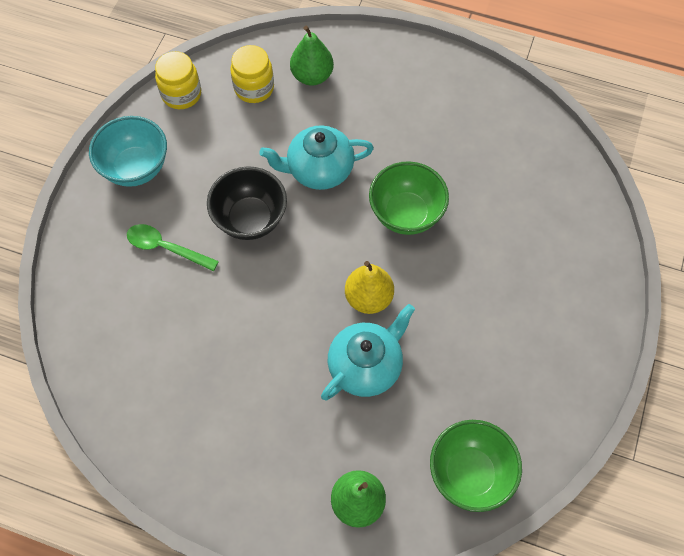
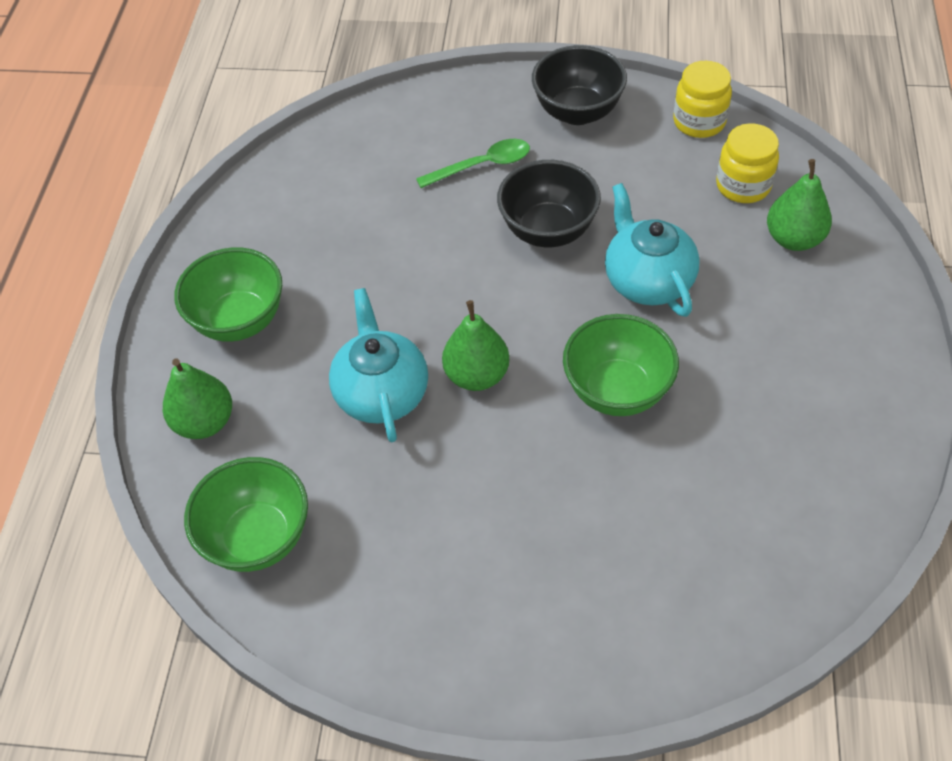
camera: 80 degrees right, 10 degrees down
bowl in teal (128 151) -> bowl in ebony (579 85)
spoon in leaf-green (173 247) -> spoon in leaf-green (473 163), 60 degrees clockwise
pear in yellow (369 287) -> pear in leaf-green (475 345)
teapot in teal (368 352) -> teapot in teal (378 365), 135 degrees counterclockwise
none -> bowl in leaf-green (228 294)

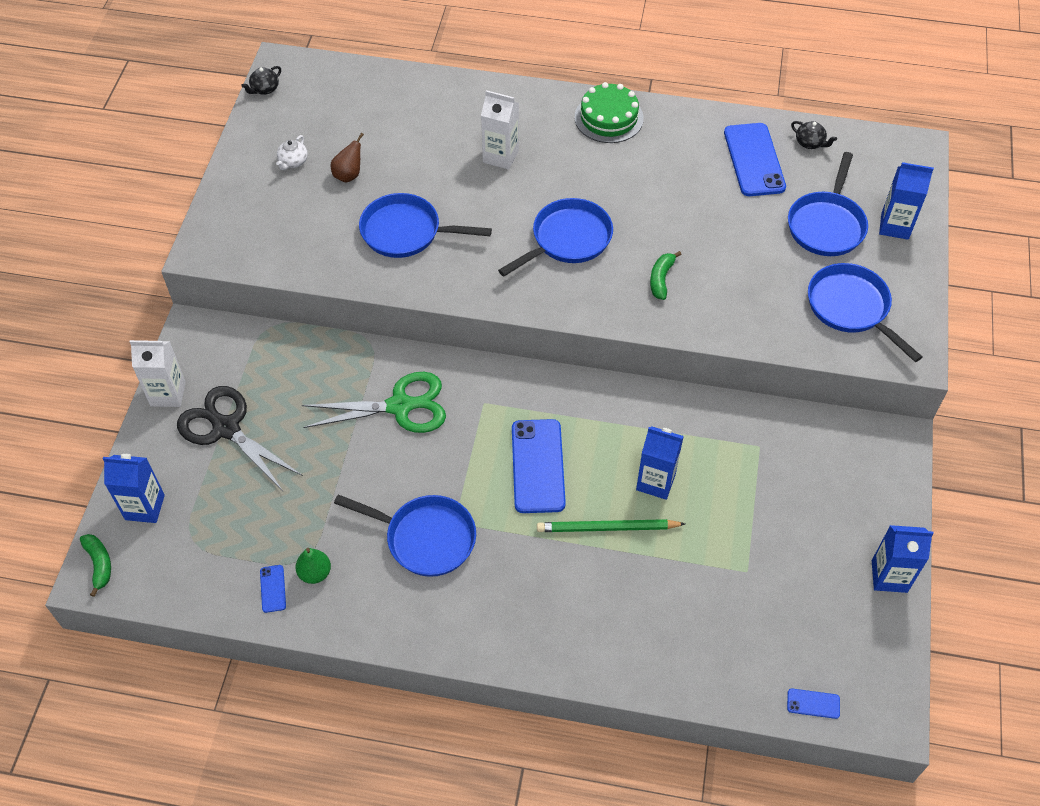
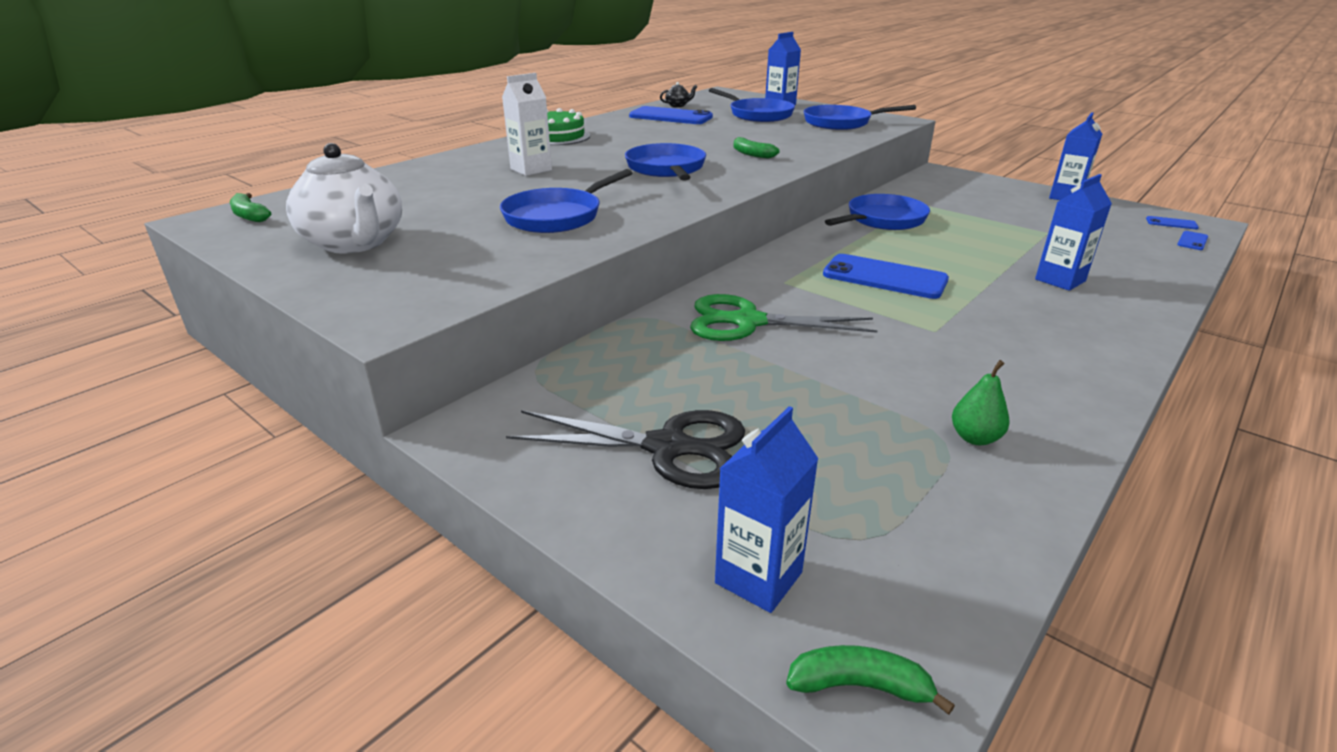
camera: 60 degrees left, 25 degrees down
teapot in ebony (261 80) -> none
pear in dark brown (347 158) -> none
teapot in pure white (292 152) -> teapot in pure white (344 198), x2.48
juice carton in pure white (158 373) -> none
pair of scissors in leaf-green (374 402) -> pair of scissors in leaf-green (784 317), 105 degrees counterclockwise
pair of scissors in ebony (240 438) -> pair of scissors in ebony (625 449), 150 degrees counterclockwise
juice carton in blue (660 463) -> juice carton in blue (1073 232), shifted
frying pan in blue (405 535) -> frying pan in blue (877 212), shifted
pencil in leaf-green (611 525) -> none
phone in blue (273 589) -> phone in blue (1172 222), shifted
none -> banana in leaf-green (250 207)

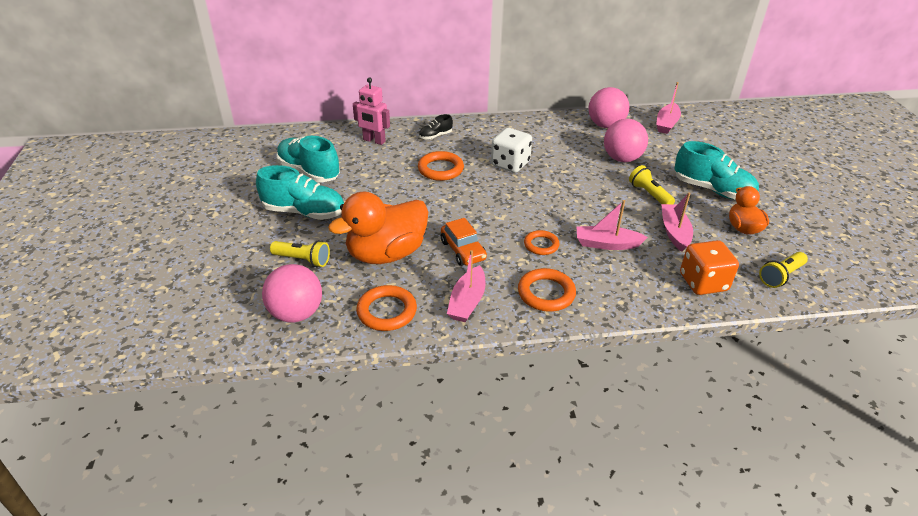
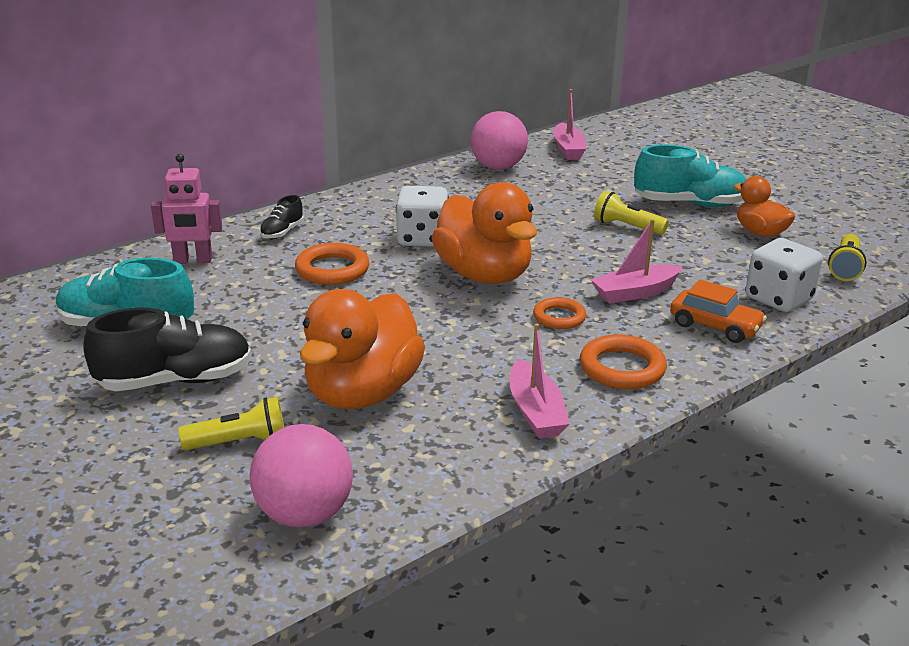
camera: 30 degrees left, 10 degrees down
sphere in pink (626 140) -> none
lace-up shoe in teal (300 192) -> lace-up shoe in ebony (167 349)
boat in pink (677 222) -> none
automobile in orange (464 242) -> automobile in orange (718 311), shifted
die in orange (709 267) -> die in pure white (784 275)
hoop in orange (386 308) -> none
none -> toy duck in orange (484 233)

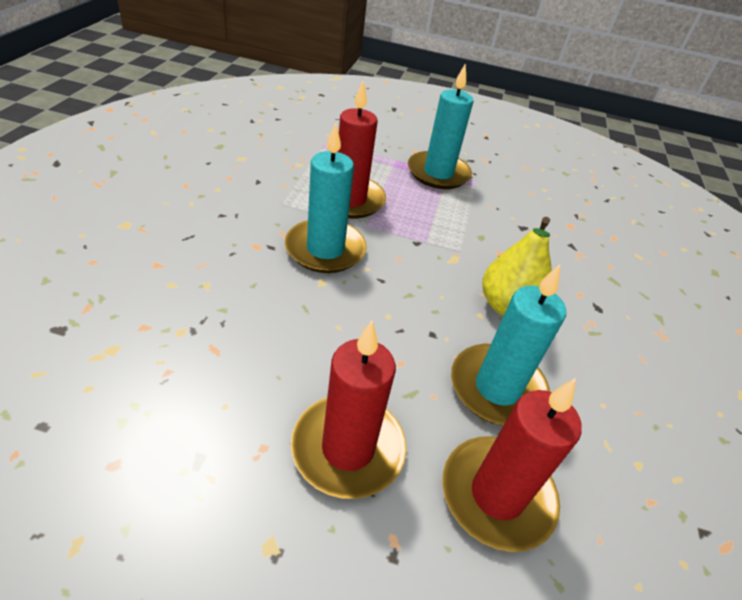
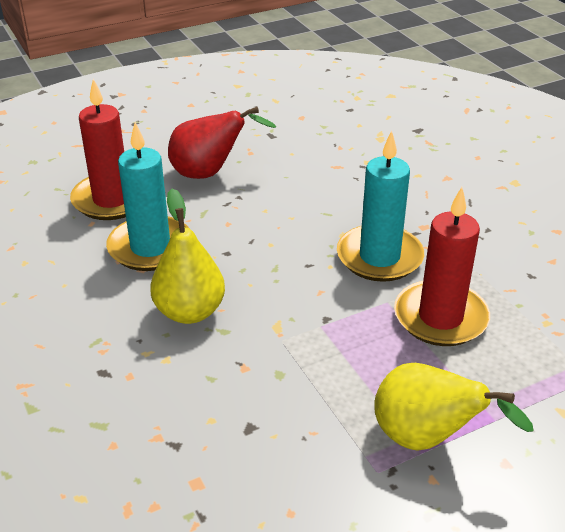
camera: 145 degrees right, 5 degrees down
candle in teal (440 126) -> pear in yellow (454 407)
candle in red (348 410) -> pear in red (222 143)

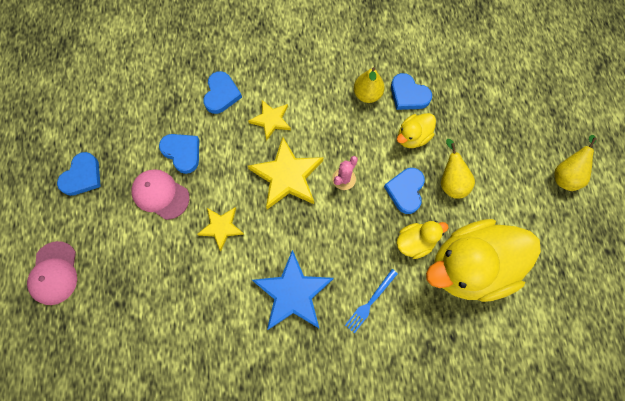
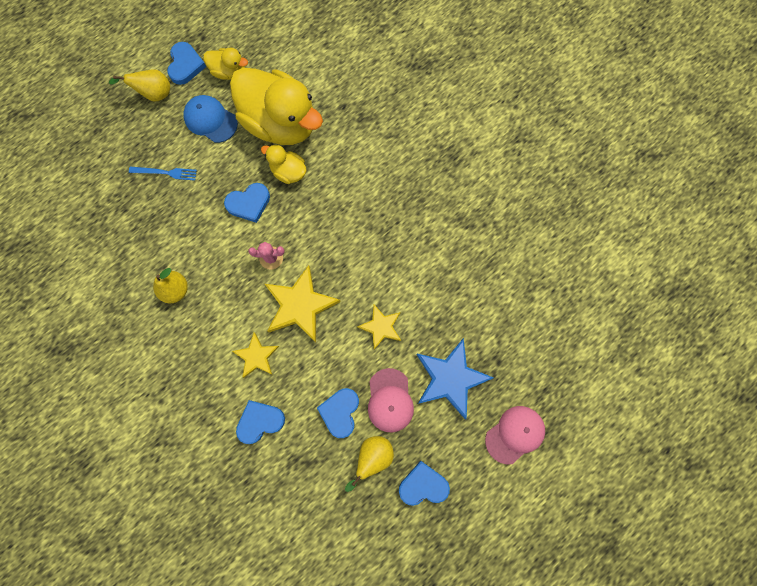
camera: 125 degrees left, 5 degrees up
love heart in blue (411 91) -> love heart in blue (186 63), shifted
toy duck in yellow (416 130) -> toy duck in yellow (225 64), shifted
pear in yellow (458 169) -> pear in yellow (369 464), shifted
star in blue (293 290) -> star in blue (454 378), shifted
dinner fork in blue (371 301) -> dinner fork in blue (163 174), shifted
none -> cap in blue (210 119)

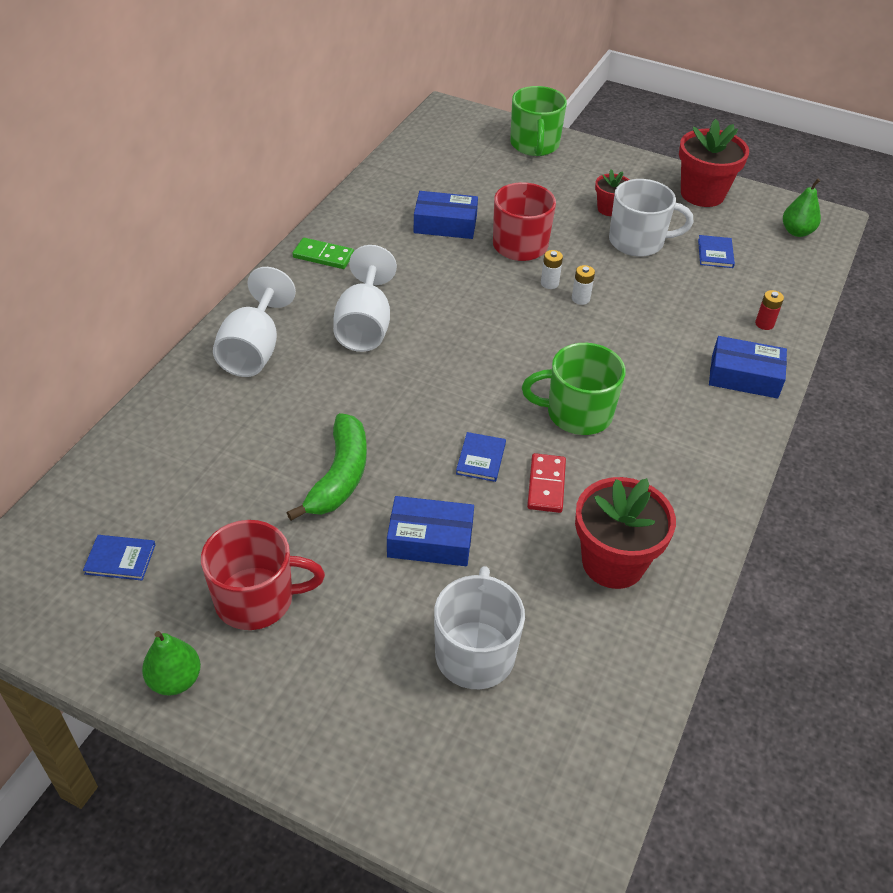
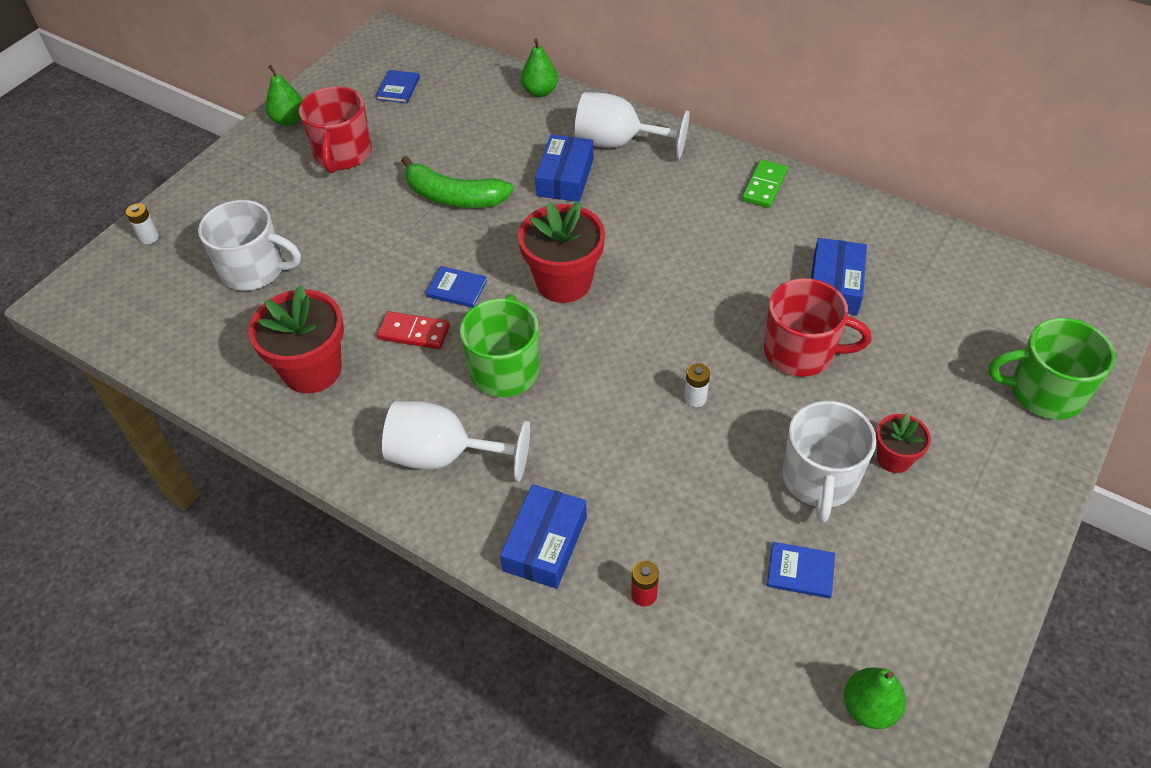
camera: 100 degrees right, 5 degrees up
plant pot in red (714 163) -> plant pot in red (561 252), shifted
goblet in pure white (365 298) -> goblet in pure white (456 441), shifted
AA battery in pure white (552 269) -> AA battery in pure white (142 223), shifted
package in blue (430 531) -> package in blue (564 168), shifted
none -> pear in leaf-green (539 67)

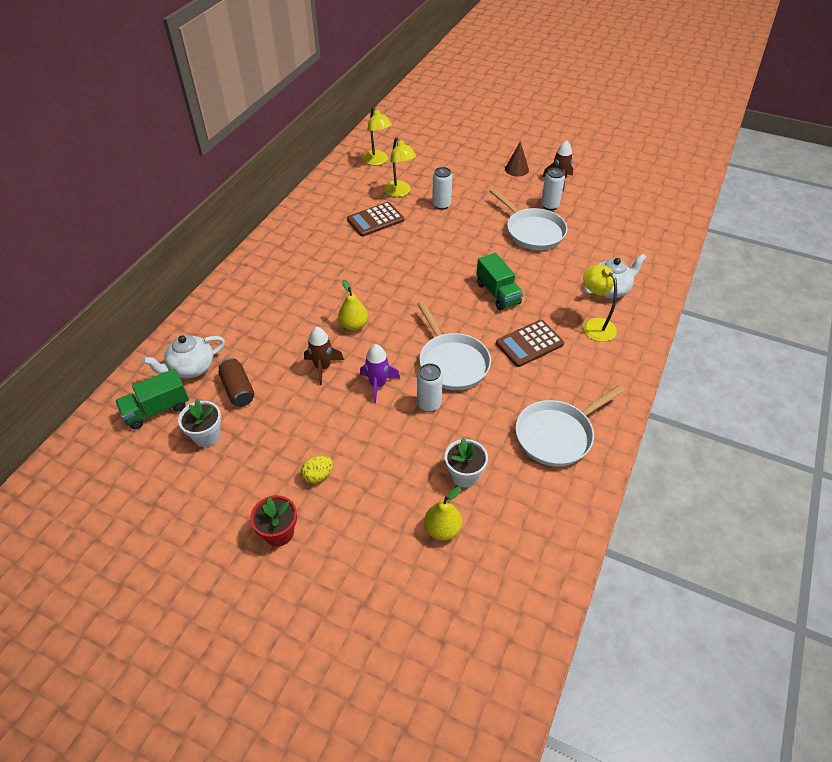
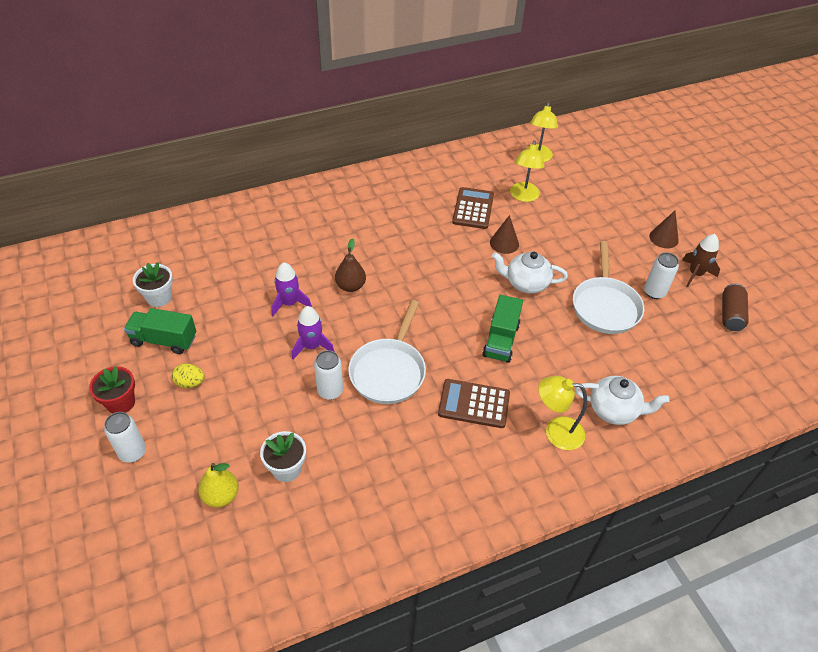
camera: 40 degrees right, 0 degrees up
soda can in pure white (442 188) -> soda can in pure white (125 437), shifted
calculator in dark brown (375 219) -> calculator in dark brown (473 208), 90 degrees clockwise
reading lamp in yellow (600 303) -> reading lamp in yellow (562 413), 90 degrees counterclockwise
pear in yellow (353 305) -> pear in dark brown (350 265)
rocket in dark brown (324 356) -> rocket in purple (291 289)
teapot in pure white (184 356) -> teapot in pure white (530 273), shifted
soda can in dark brown (236 382) -> soda can in dark brown (735 307), shifted
truck in leaf-green (152 399) -> truck in leaf-green (160 331), shifted
frying pan in pure white (570 426) -> none
none -> solid cone in dark brown (504 234)

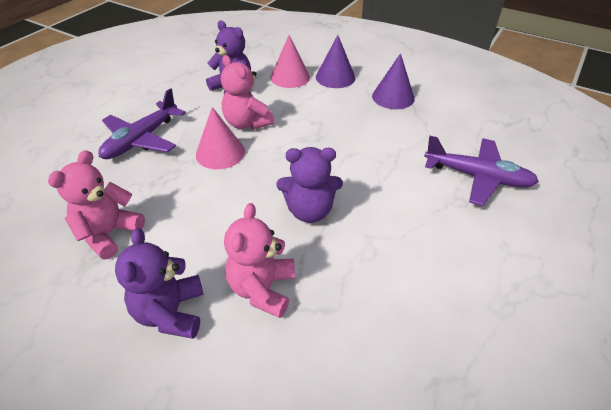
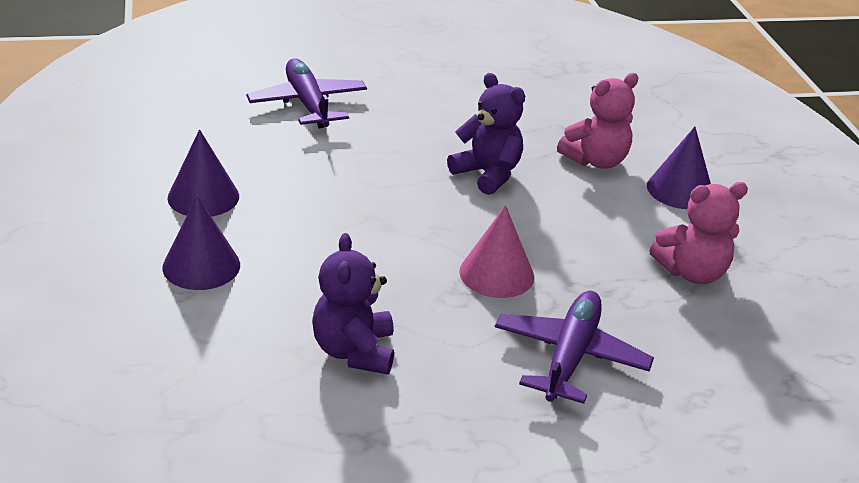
camera: 135 degrees left, 10 degrees down
solid cone in pink (290 61) -> none
stuffed bear in pink (247 92) -> none
toy plane in purple (142 123) -> toy plane in purple (574 347), 60 degrees counterclockwise
stuffed bear in purple (159 283) -> solid cone in purple (679 168)

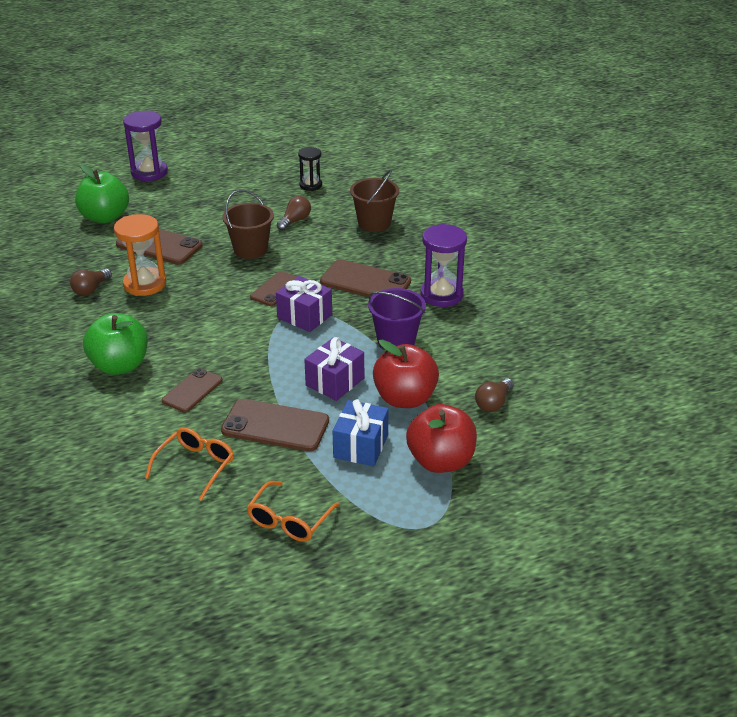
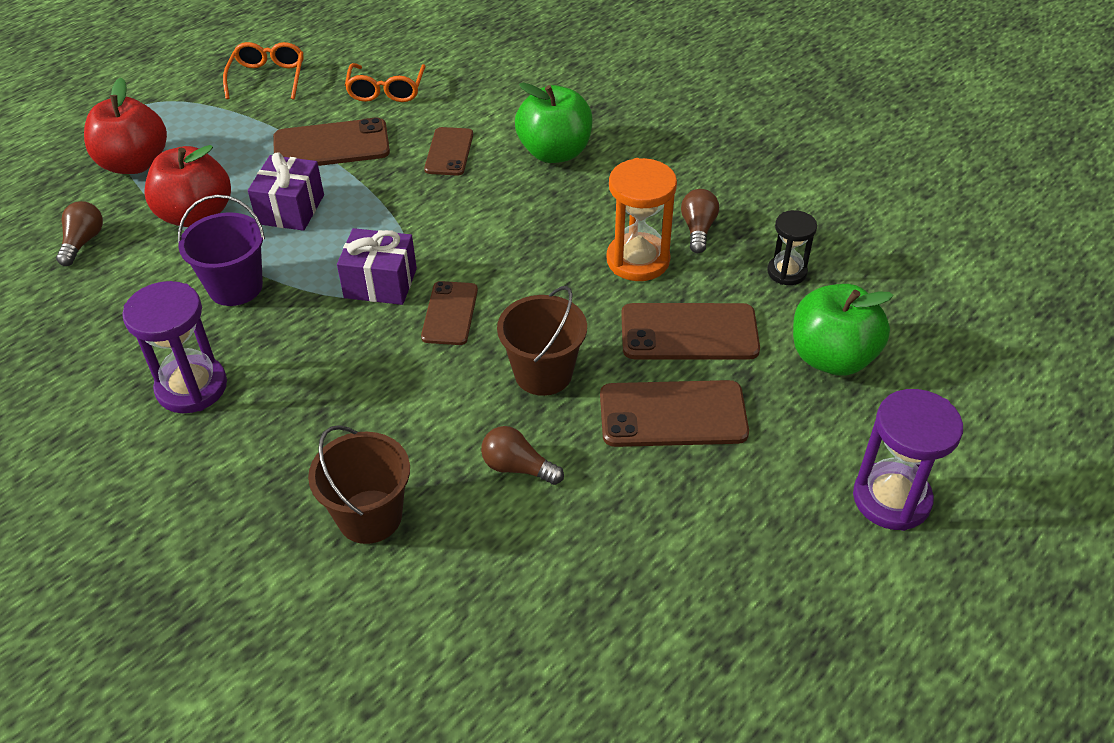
camera: 155 degrees right, 10 degrees up
sand timer in ebony (310 169) -> sand timer in ebony (792 247), shifted
bulb in dark brown (294 213) -> bulb in dark brown (522 455), 105 degrees clockwise
phone in dark brown (365 278) -> phone in dark brown (674 413), shifted
gift in blue (361 432) -> none

